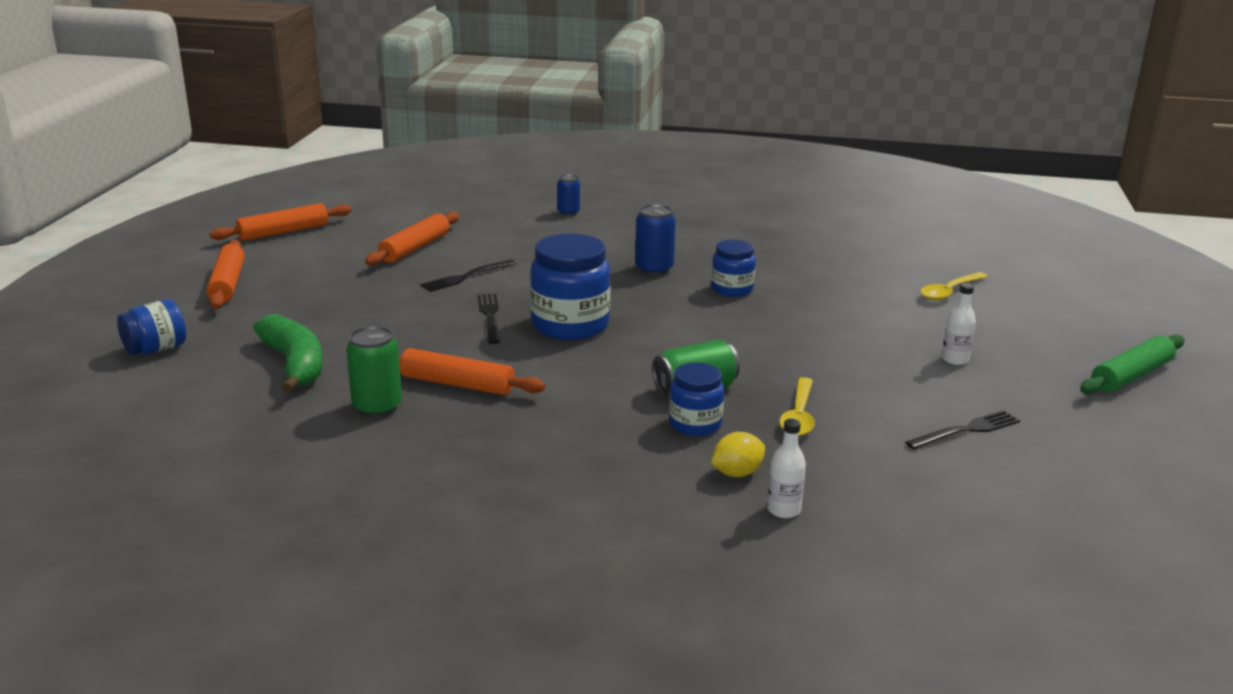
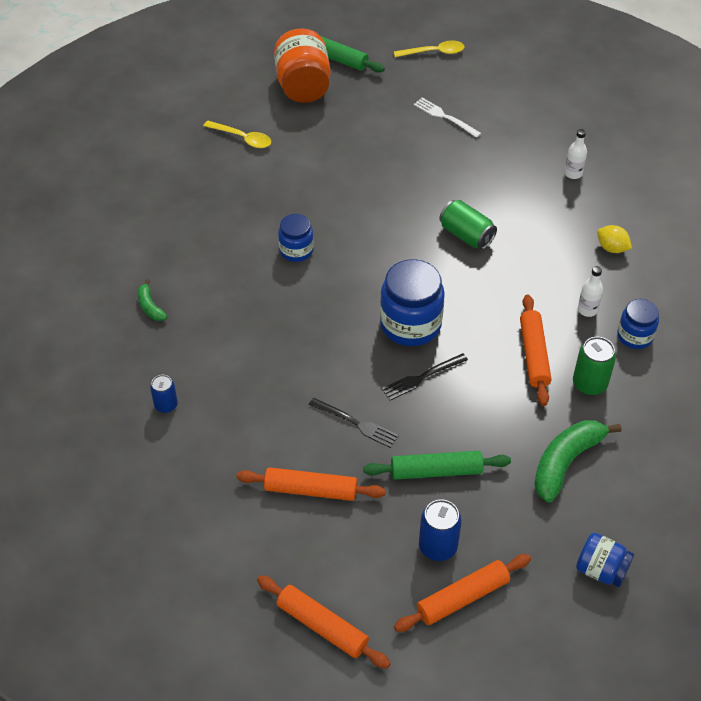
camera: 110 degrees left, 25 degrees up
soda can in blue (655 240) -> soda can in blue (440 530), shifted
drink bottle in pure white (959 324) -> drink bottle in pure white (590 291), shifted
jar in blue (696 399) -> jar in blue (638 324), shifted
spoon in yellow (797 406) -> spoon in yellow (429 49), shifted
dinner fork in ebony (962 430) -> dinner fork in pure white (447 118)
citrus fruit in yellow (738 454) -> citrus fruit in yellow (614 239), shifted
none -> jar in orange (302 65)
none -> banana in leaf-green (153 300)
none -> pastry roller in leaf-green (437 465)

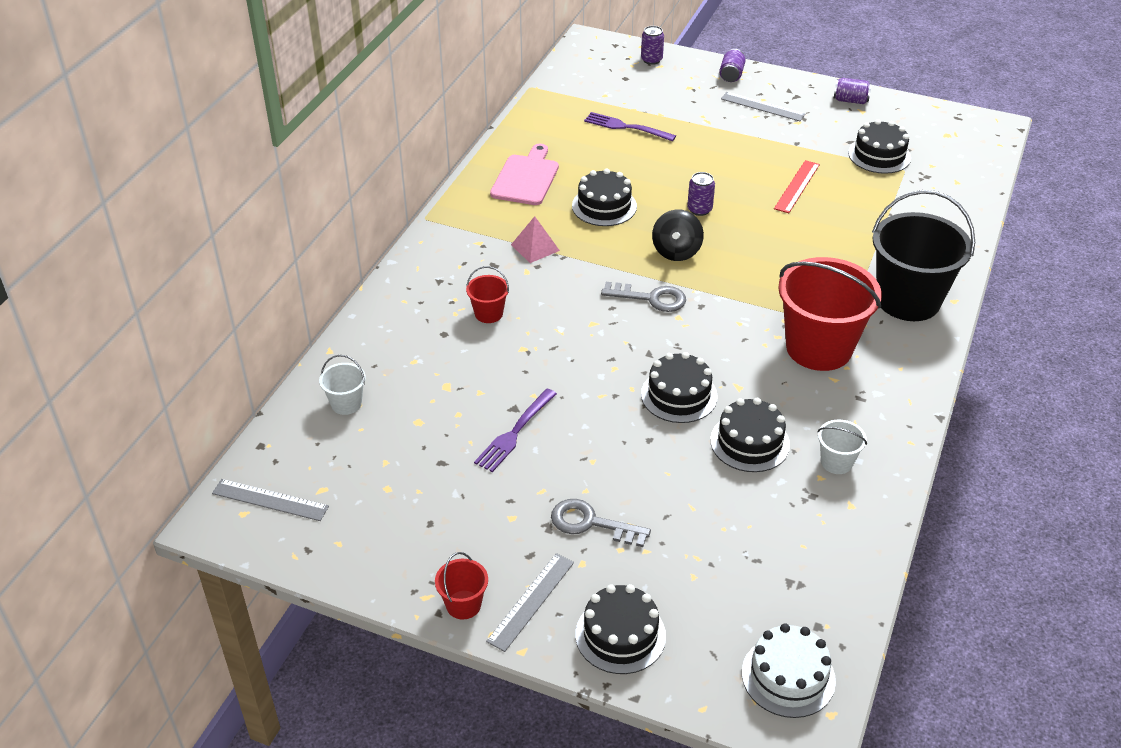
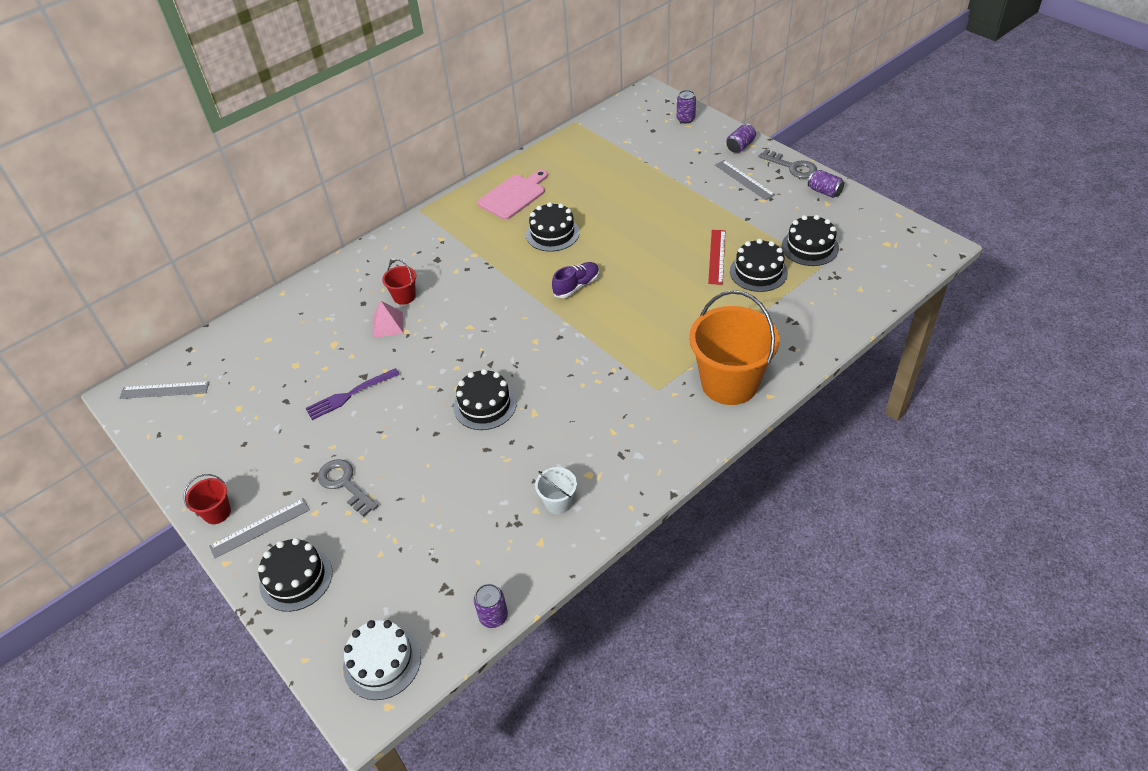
camera: 30 degrees right, 5 degrees up
dinner fork in purple (630 126) -> none
measuring stick in red (797 186) -> measuring stick in red (716 257), 45 degrees counterclockwise
soda can in purple (701 194) -> soda can in purple (491 606), shifted
bucket in ebony (923 255) -> bucket in orange (734 347)
whirligig in ebony (678 235) -> lace-up shoe in purple (575 280)
solid pyramid in pink (535 239) -> solid pyramid in pink (388 319), shifted
bucket in red (830 314) -> none
door key in gray (643 297) -> door key in gray (787 163), shifted
bucket in pure white (342 385) -> none
cake in ebony (750 435) -> cake in ebony (759 265), shifted
measuring stick in gray (270 500) -> measuring stick in gray (164 390), 45 degrees counterclockwise

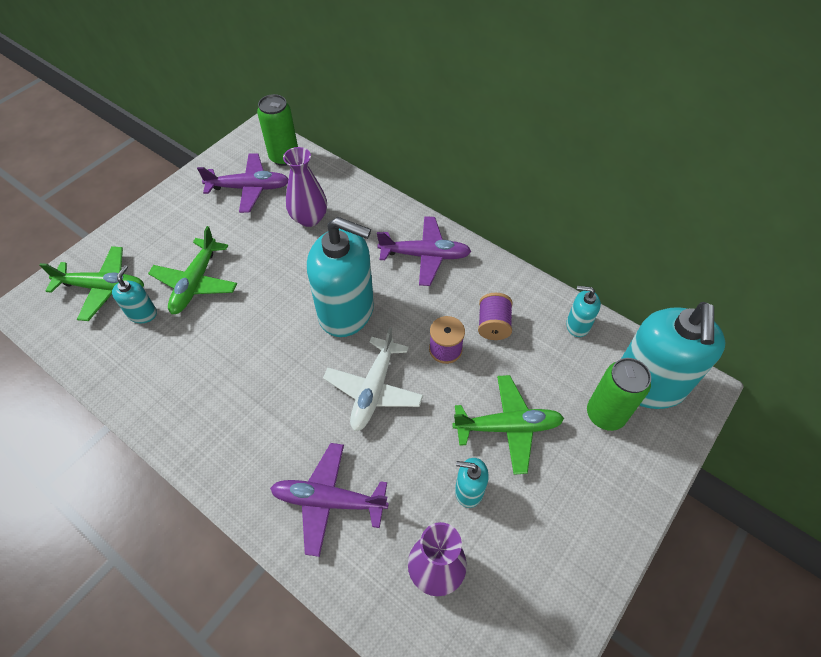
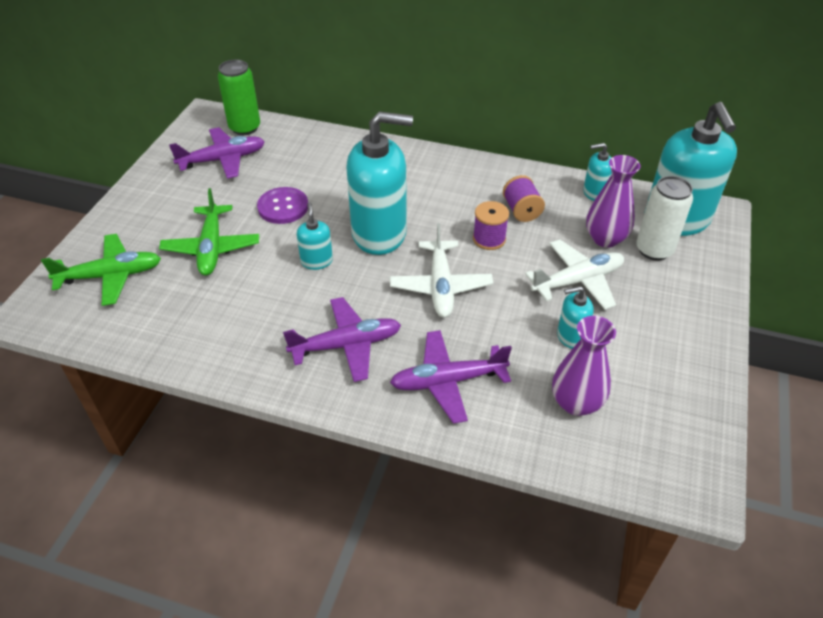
camera: 20 degrees left, 10 degrees down
vase in purple (305 187) -> vase in purple (613 201), shifted
toy plane in purple (424 251) -> toy plane in purple (342 339), shifted
soap pump in teal (134 294) -> soap pump in teal (315 236), shifted
soda can in leaf-green (619 394) -> soda can in pure white (664 218)
toy plane in leaf-green (508 425) -> toy plane in pure white (574 274)
none -> shirt button in purple (282 205)

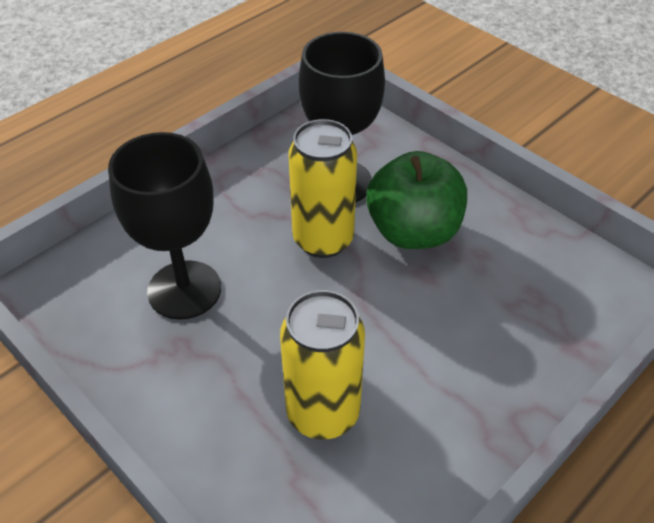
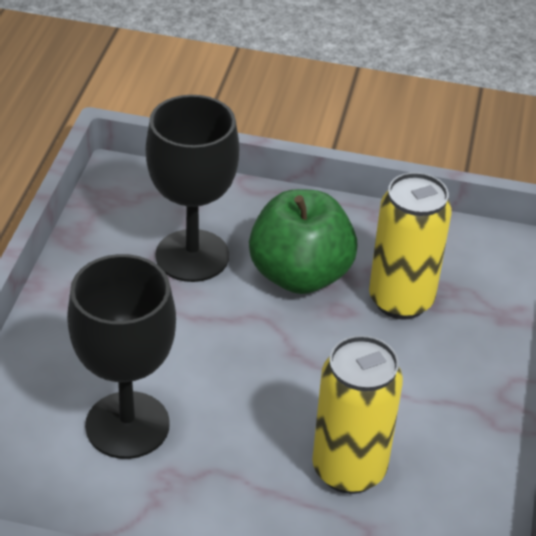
camera: 35 degrees left, 5 degrees down
soda can in yellow (323 188) -> soda can in yellow (410 246), shifted

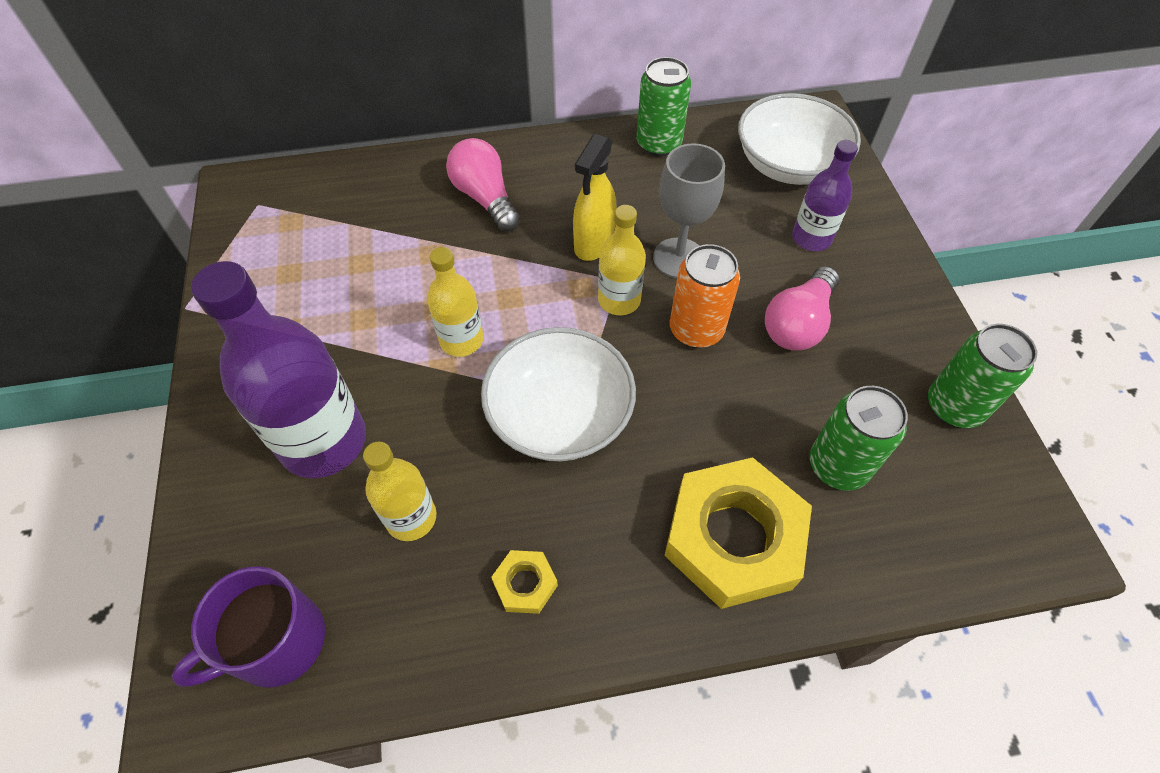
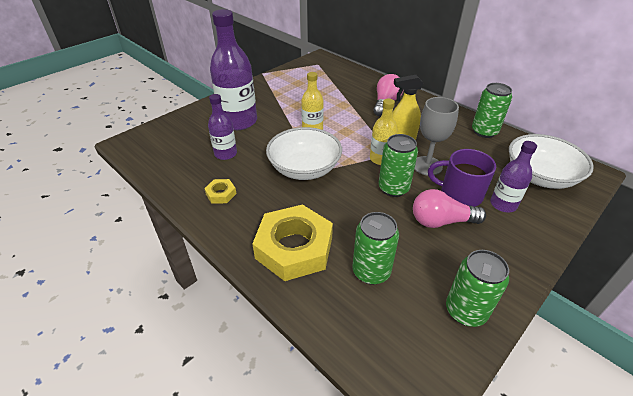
camera: 55 degrees right, 15 degrees down
soda can in orange (705 296) -> soda can in leaf-green (398 165)
drink bottle in yellow (399 491) -> drink bottle in purple (222 127)
coffee mug in purple (248 627) -> coffee mug in purple (462 178), shifted

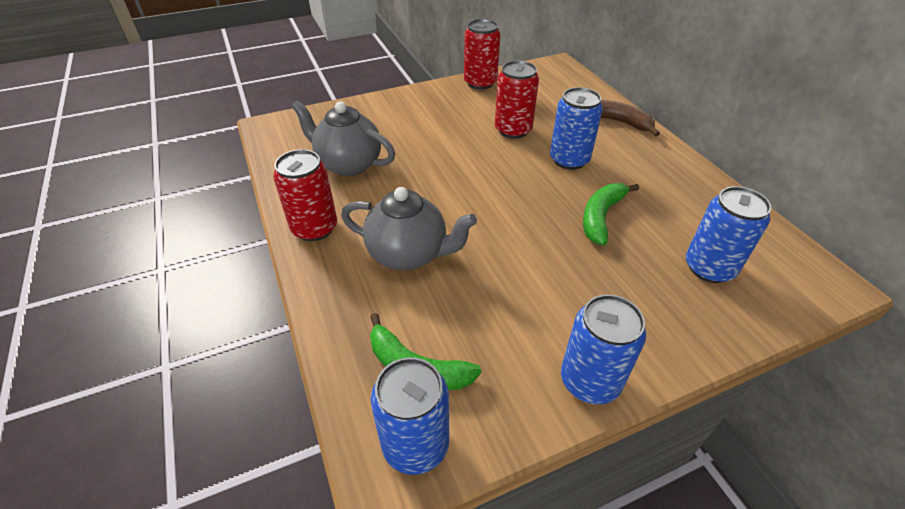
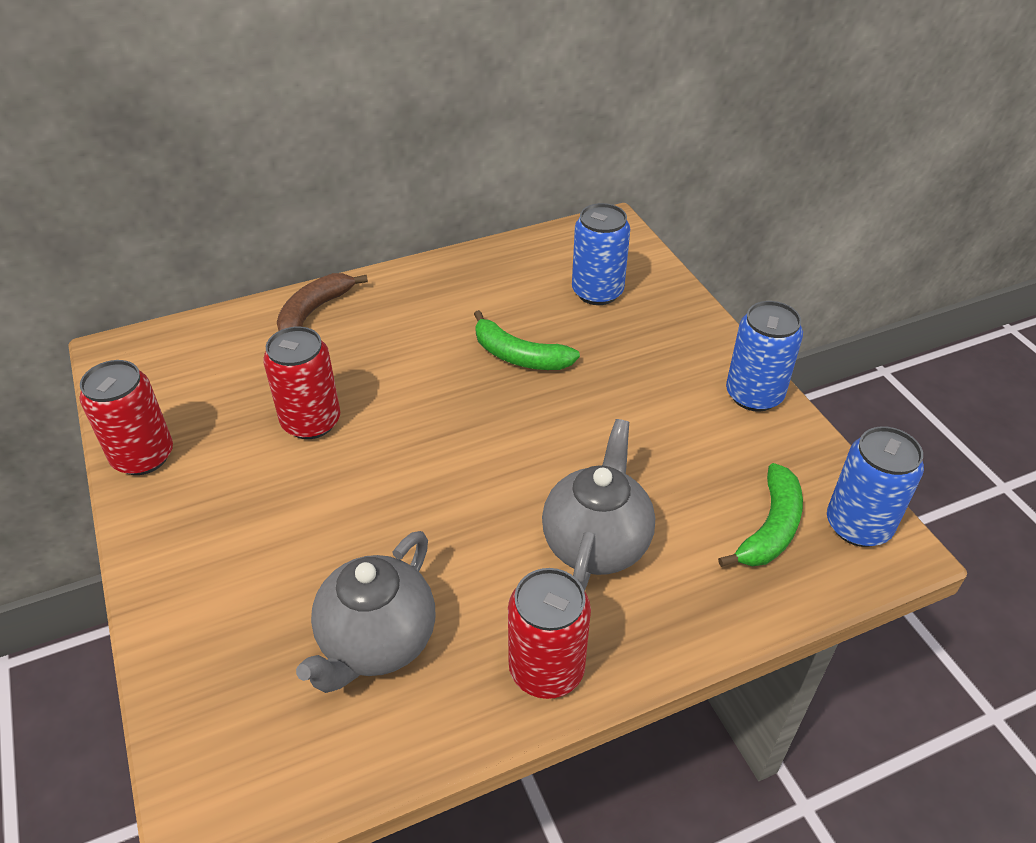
camera: 90 degrees left, 0 degrees up
soda can in blue (576 128) -> none

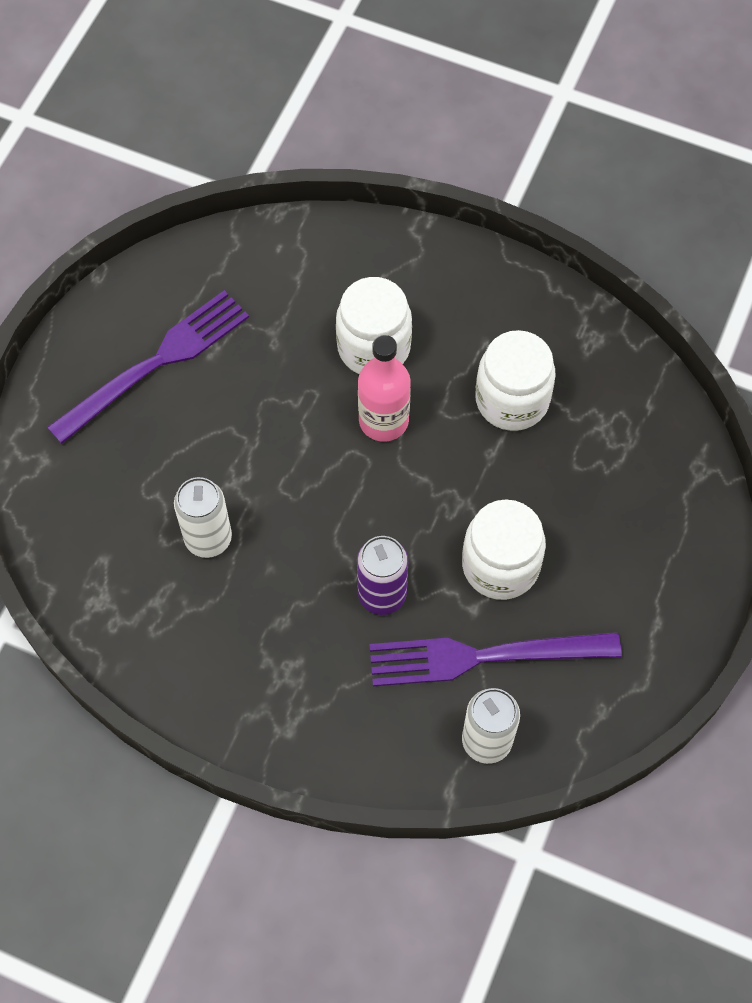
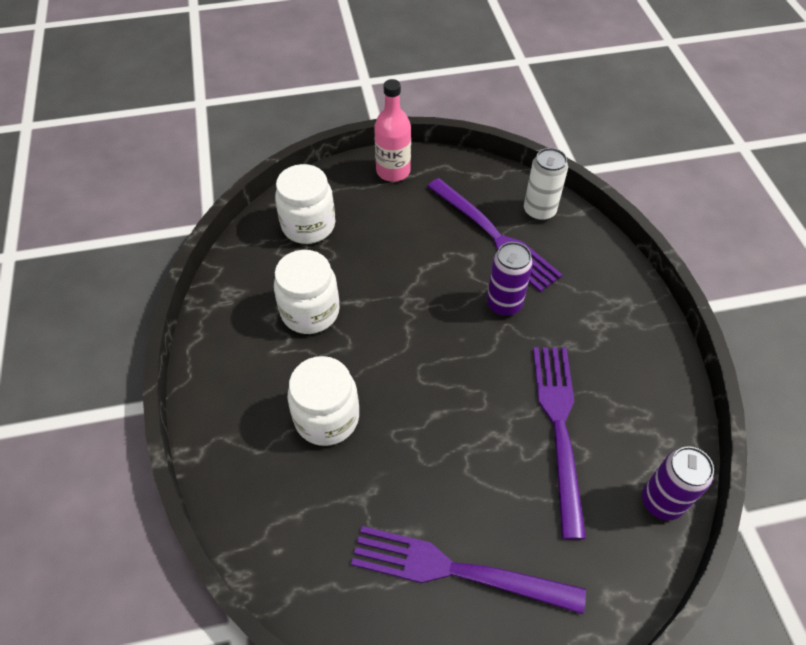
camera: 125 degrees left, 10 degrees down
drink bottle in pink (384 388) -> drink bottle in pink (392 130), shifted
soda can in pure white (203 517) -> dinner fork in purple (559 443)
jar in pure white (504 549) -> jar in pure white (305 204), shifted
none -> soda can in purple (678 483)

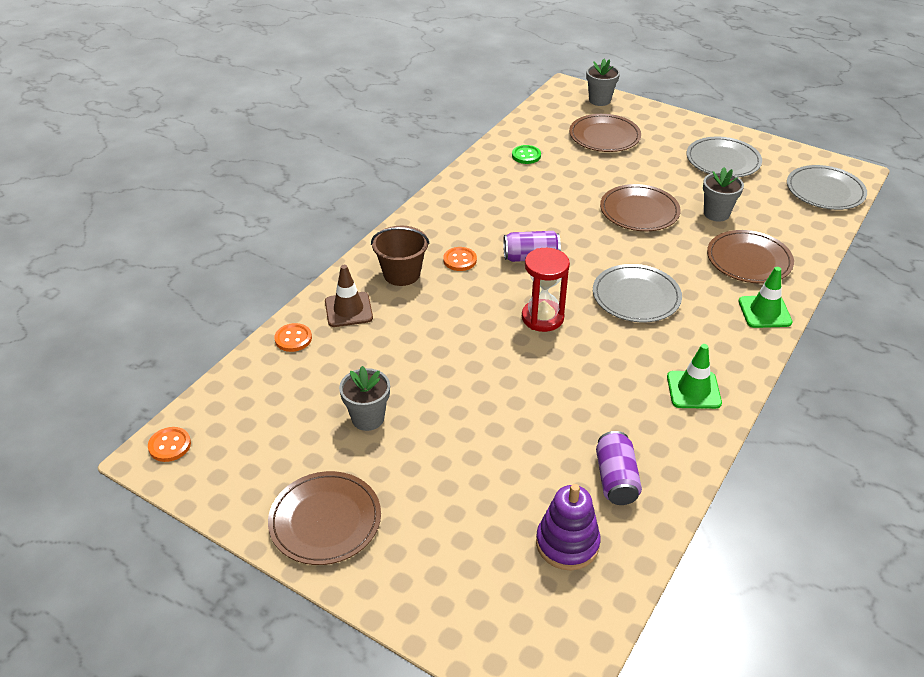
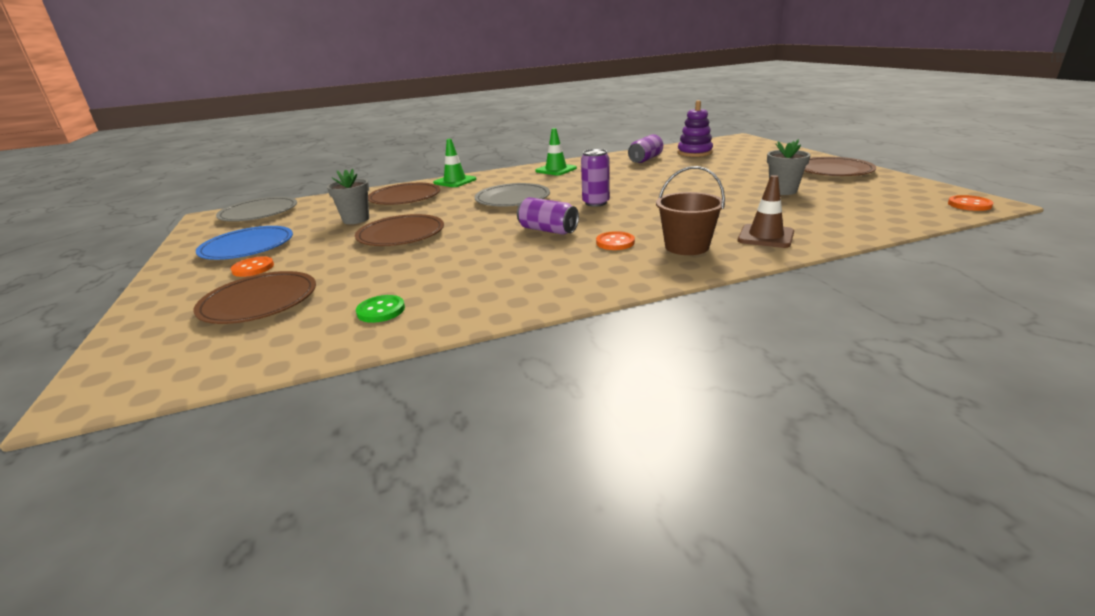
camera: 140 degrees left, 15 degrees down
plant pot in gray (603 82) -> none
flat dish in gray (724 157) -> flat dish in blue (244 243)
sand timer in red (546 290) -> soda can in purple (595 178)
shirt button in orange (293 337) -> shirt button in orange (252 266), shifted

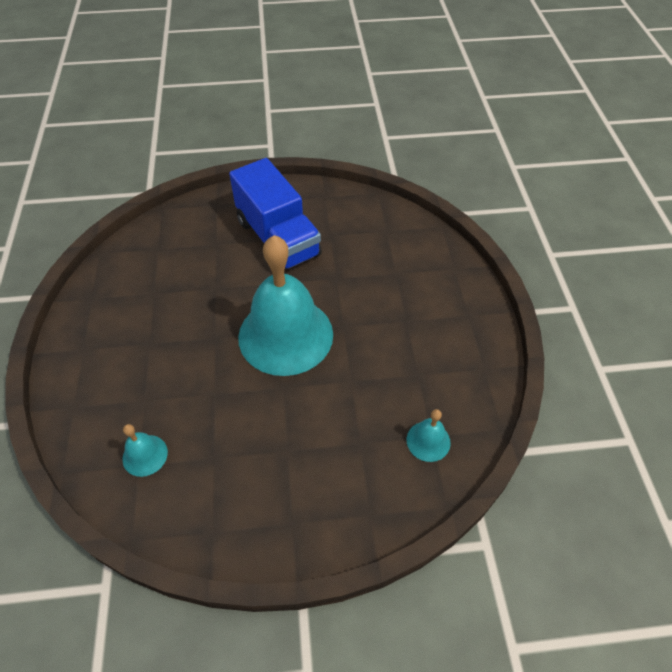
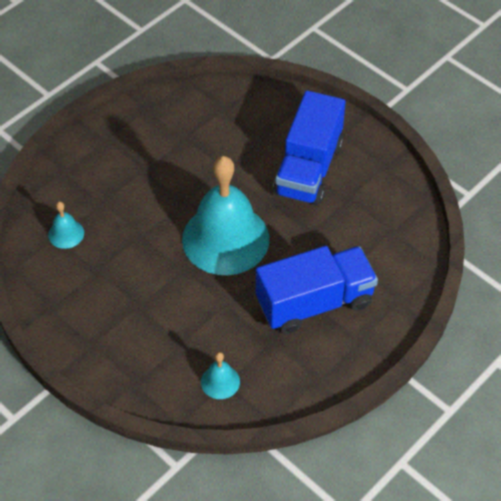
camera: 50 degrees right, 0 degrees up
none -> truck in blue (317 290)

